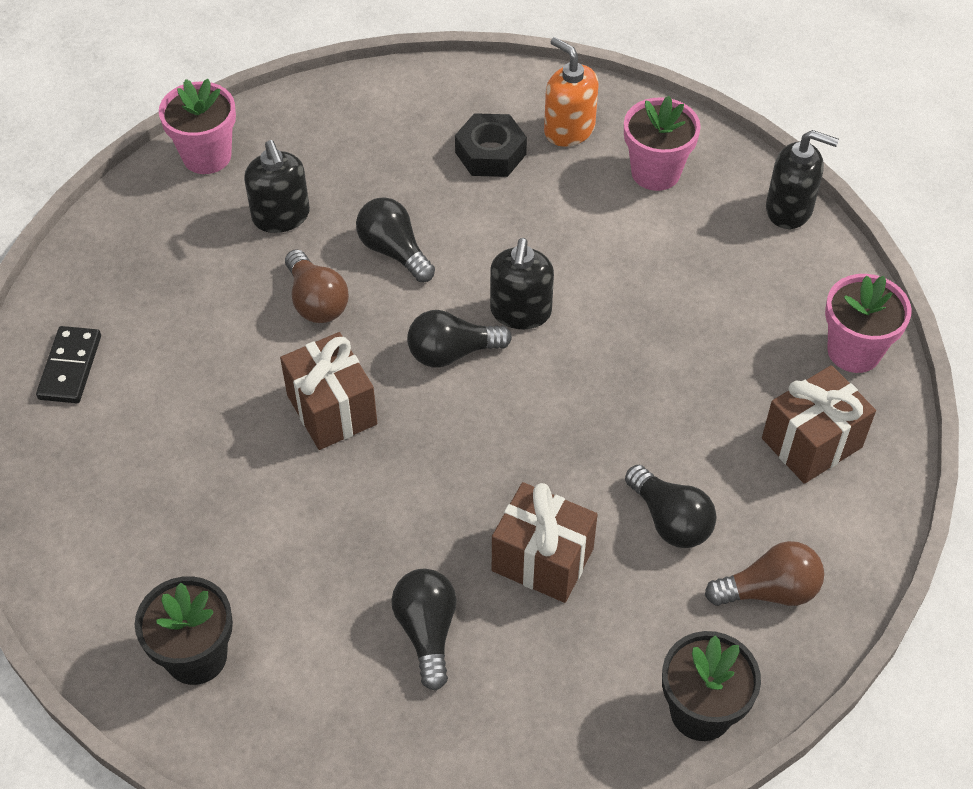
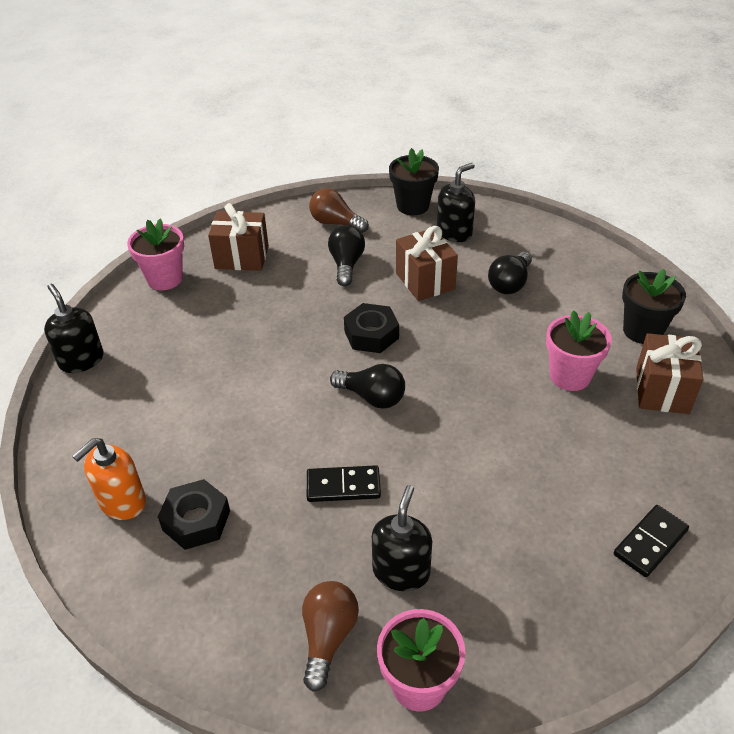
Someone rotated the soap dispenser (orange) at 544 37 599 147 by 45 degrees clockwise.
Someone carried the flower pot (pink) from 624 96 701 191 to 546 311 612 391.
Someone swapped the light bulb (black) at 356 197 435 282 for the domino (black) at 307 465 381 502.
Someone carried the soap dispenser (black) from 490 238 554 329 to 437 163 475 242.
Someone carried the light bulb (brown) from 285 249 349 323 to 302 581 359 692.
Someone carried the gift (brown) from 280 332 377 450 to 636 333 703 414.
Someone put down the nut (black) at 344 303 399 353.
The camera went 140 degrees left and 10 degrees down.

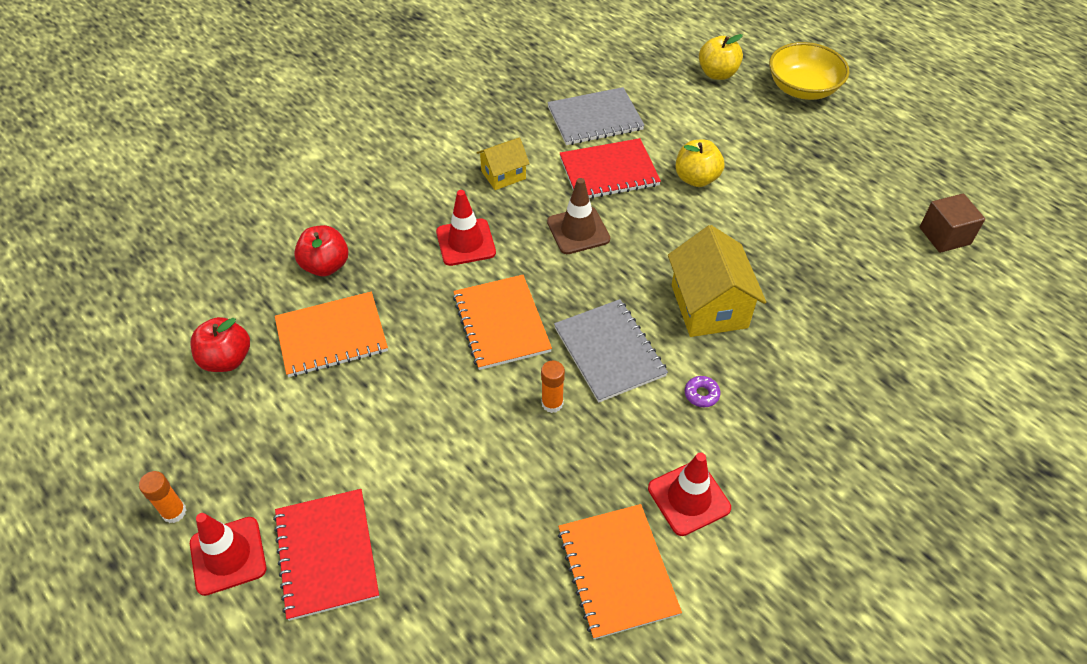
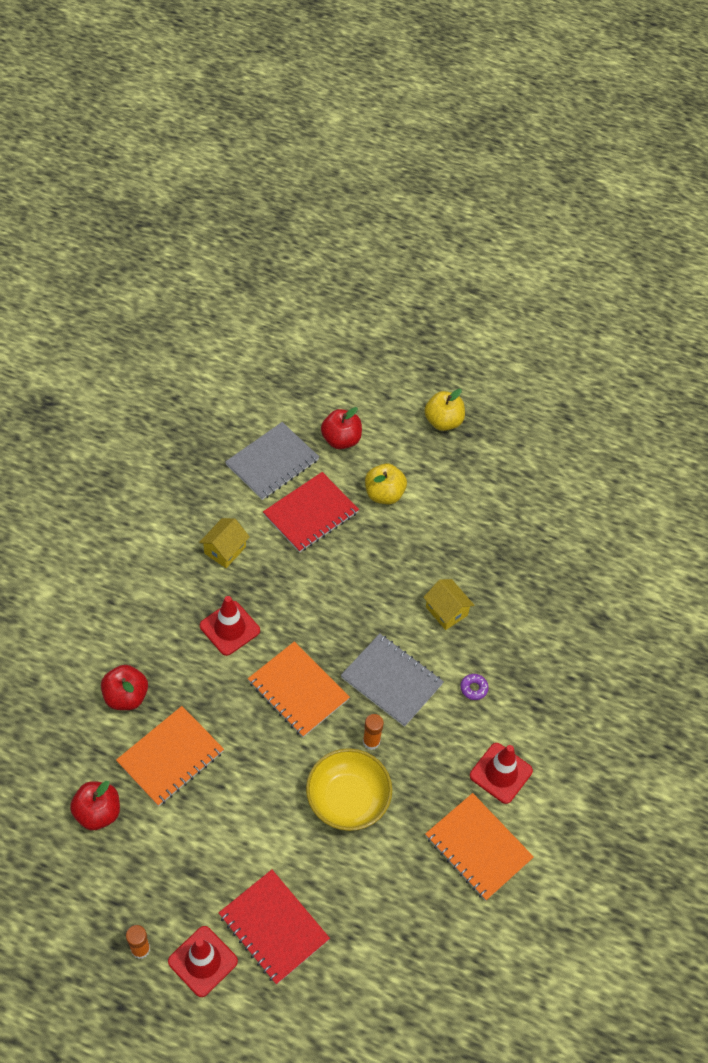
Someone carried the apple (yellow) from 699 34 743 80 to 424 389 465 431.
Someone carried the bowl (yellow) from 769 42 849 100 to 306 748 392 831.
Someone took away the traffic cone (brown) at 547 178 610 254.
Someone took away the cube (brown) at 920 194 985 253.
Someone scaled the house (yellow) at 668 225 766 337 by 0.58.
Someone put down the apple (red) at 321 407 362 449.
The camera went 30 degrees left and 5 degrees up.

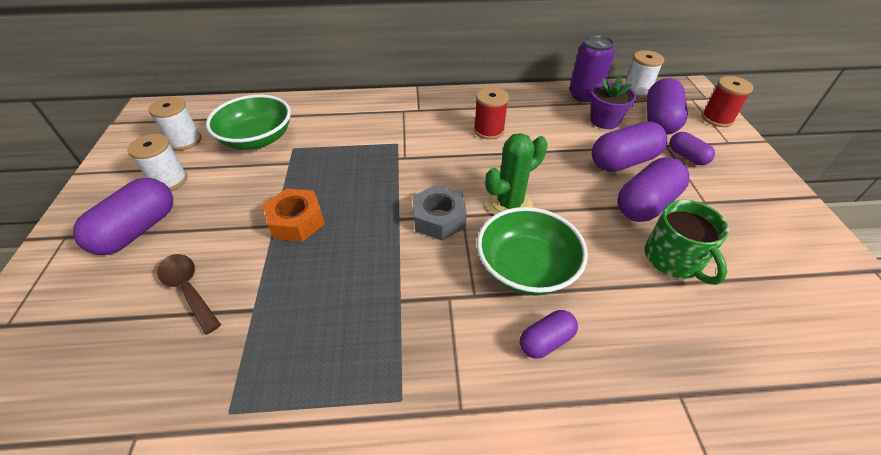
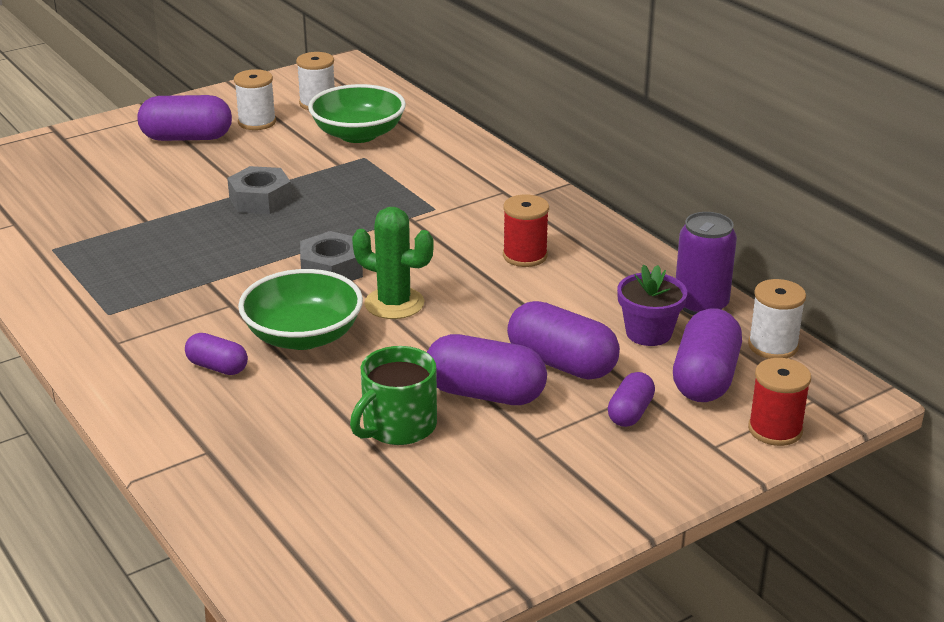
Someone rotated the capsule (purple) at 647 78 688 135 by 60 degrees counterclockwise.
Someone repainted the nut (orange) at 263 188 325 242, which became the nut (grey) at 227 166 292 214.
Someone took away the spoon (brown) at 157 254 221 334.
The camera went 60 degrees right and 15 degrees down.

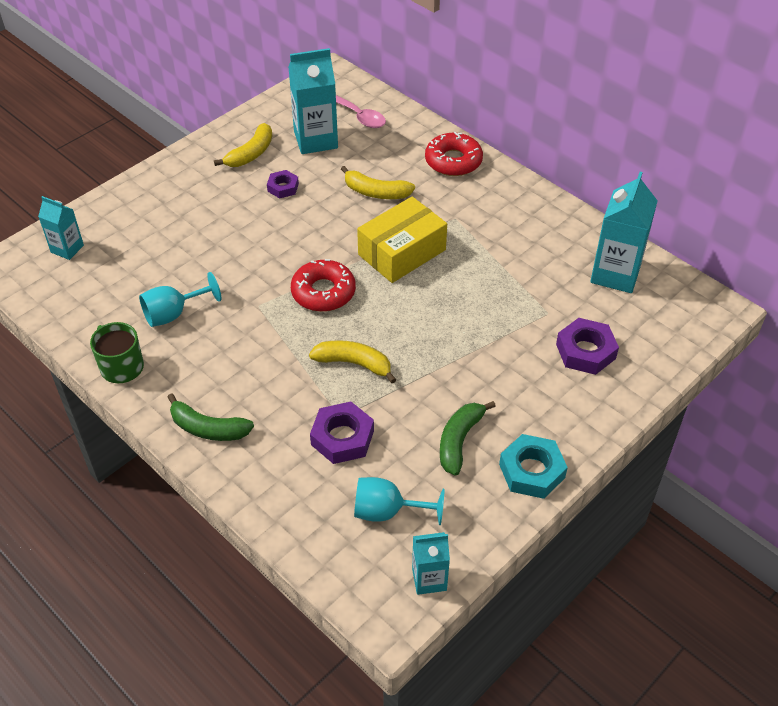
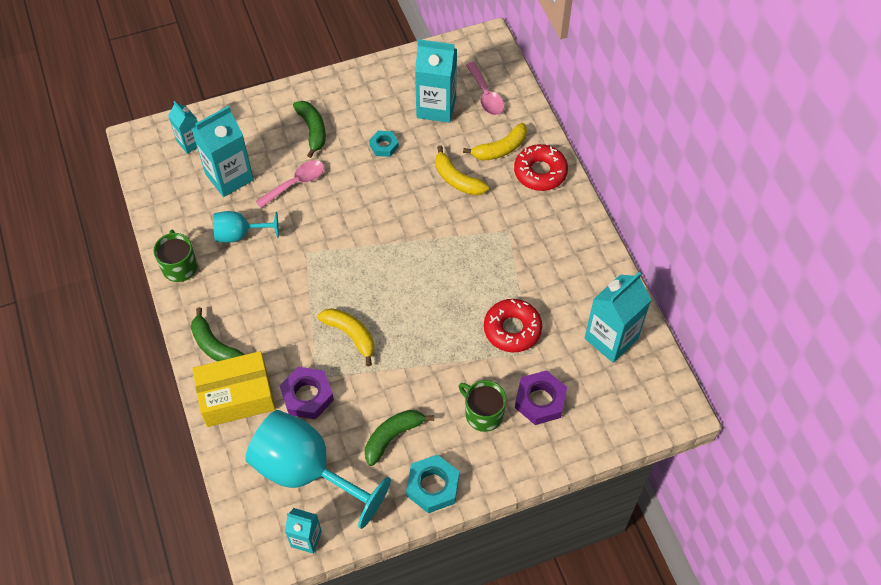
Someone carried the banana (yellow) from 214 123 272 167 to 463 123 527 161.
Someone repainted the nut (purple) at 267 170 299 198, which became the nut (turquoise) at 369 131 399 157.
Someone carried the box (yellow) from 357 196 447 283 to 192 351 275 427.
Someone carried the donut (red) from 291 259 356 312 to 484 299 542 352.
Someone scaled the goblet (turquoise) at 354 477 444 525 by 1.89.
Someone put down the banana (green) at 293 101 326 158.
Someone put down the carton (turquoise) at 192 106 254 197.
Someone put down the spoon (pink) at 256 160 324 208.
Someone put down the mug (green) at 459 380 506 432.
The camera went 25 degrees right and 10 degrees up.

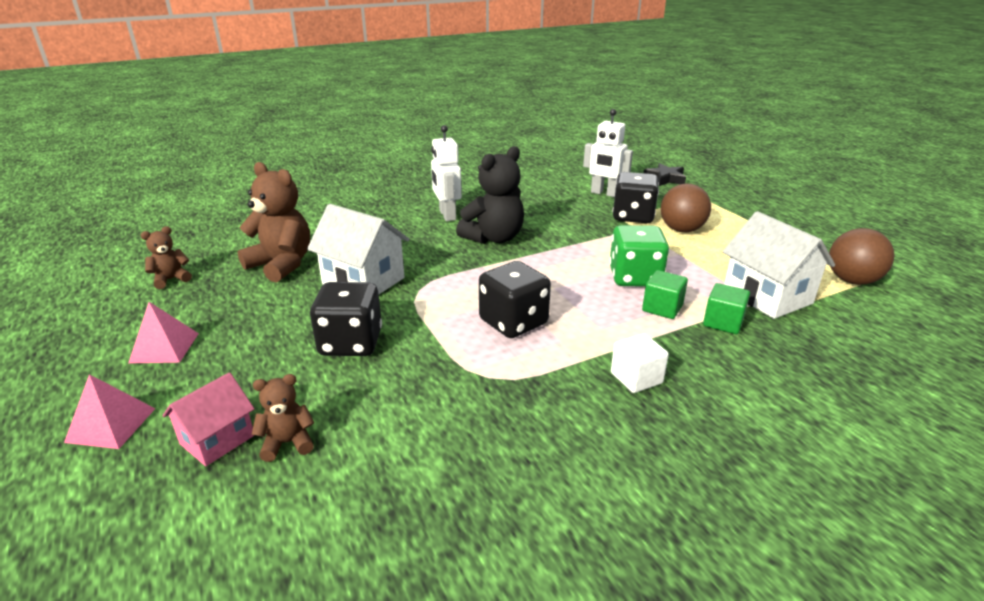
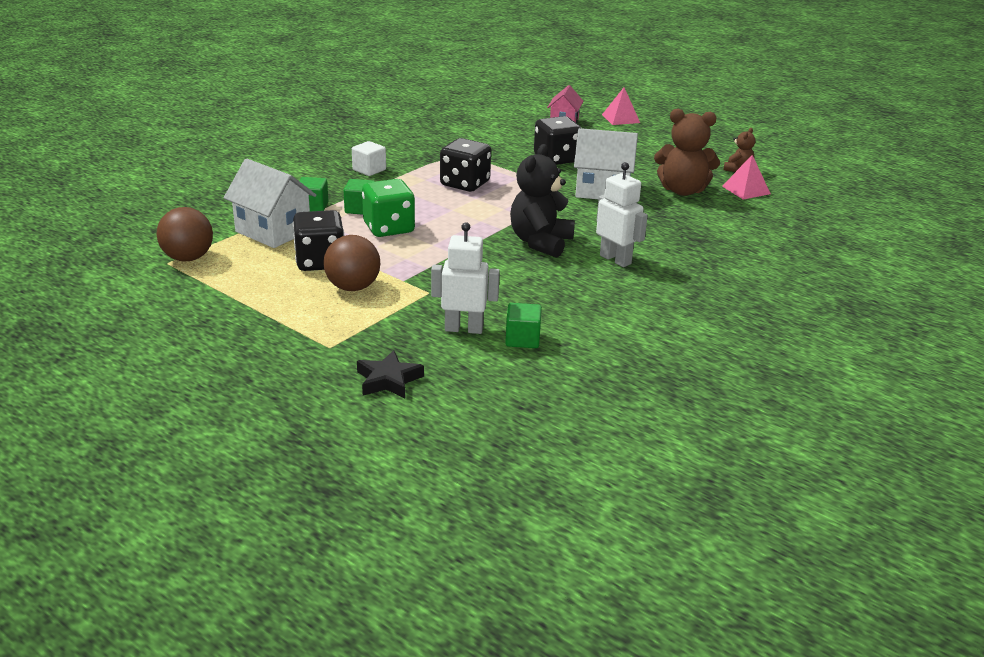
Someone carried the dice (black) from 612 172 659 223 to 293 210 344 271.
Someone carried the pyramid (pink) from 128 302 199 364 to 722 155 771 200.
Someone took away the teddy bear (brown) at 252 374 314 462.
Someone put down the cube (green) at 505 303 542 348.
The camera went 155 degrees right and 0 degrees up.

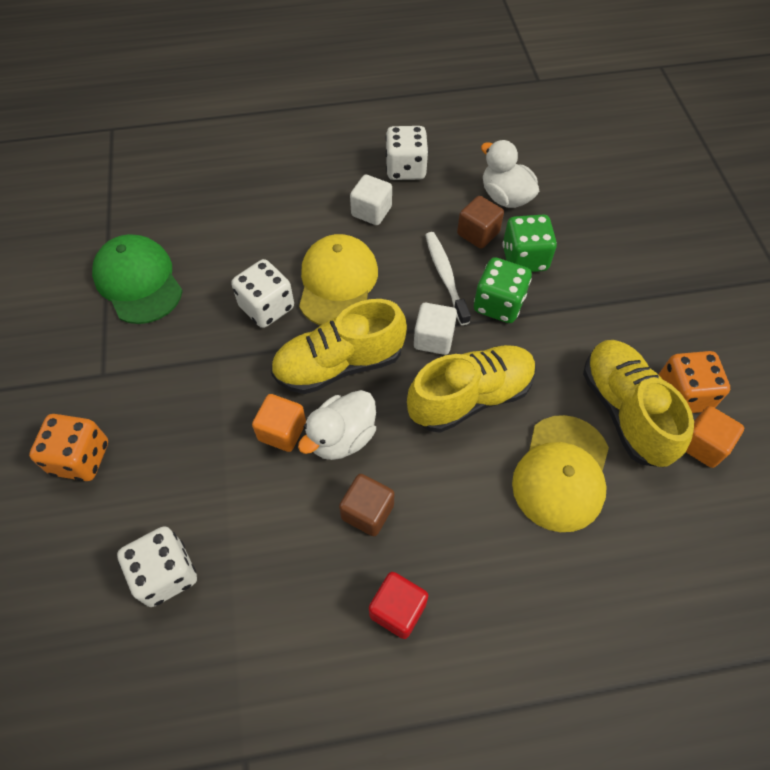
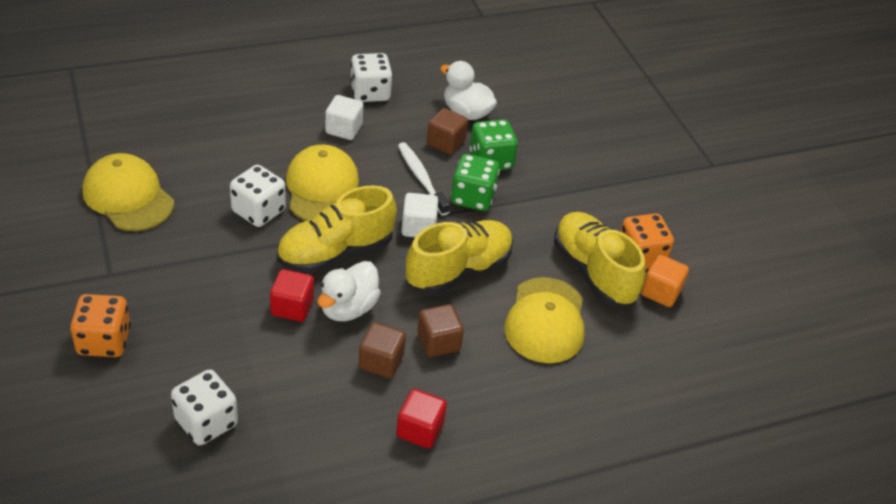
Someone repainted the cap (green) at 92 234 183 324, which became the cap (yellow) at 82 153 174 231.
Someone repainted the cube (orange) at 252 394 306 452, which became the cube (red) at 270 269 314 322.
Someone put down the cube (brown) at 417 304 464 357.
The camera went 15 degrees left and 15 degrees down.

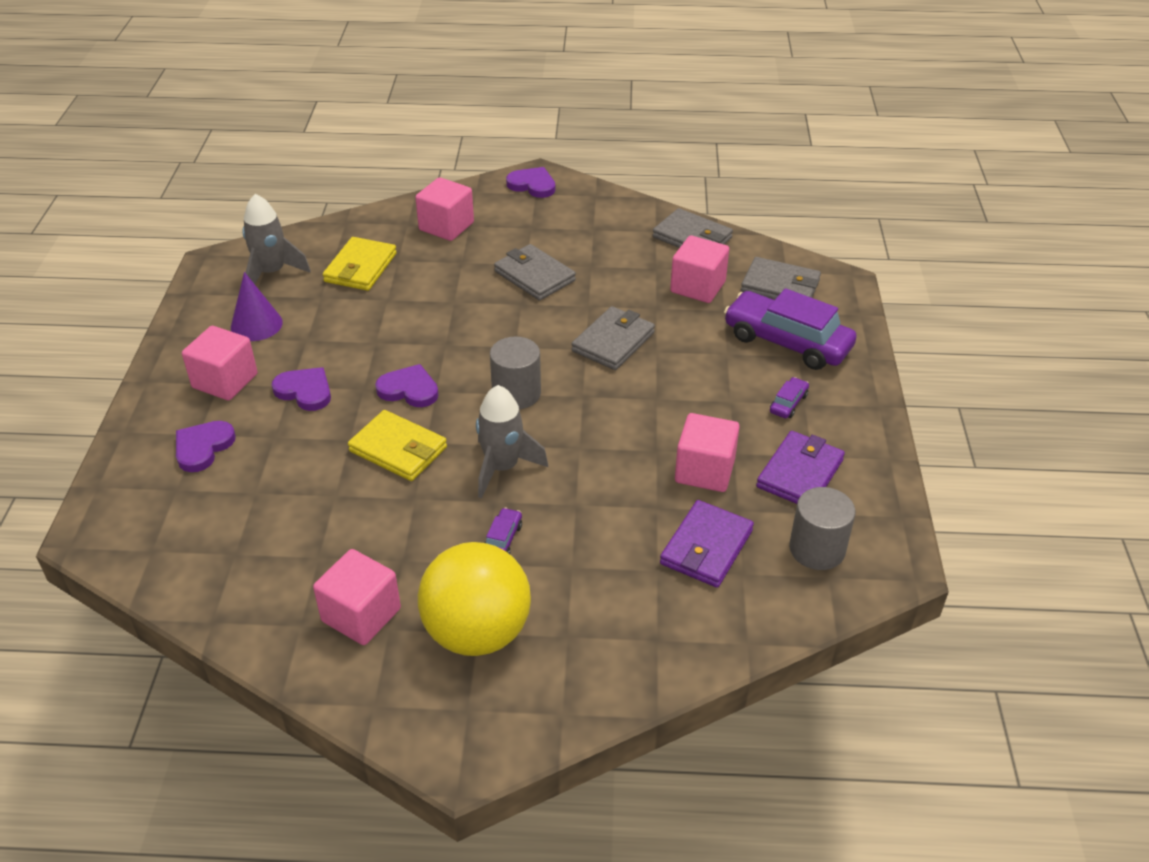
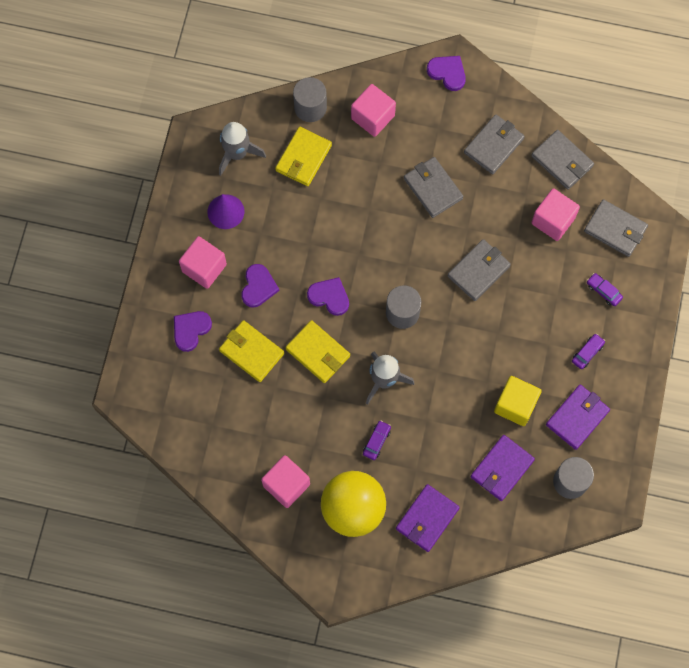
Someone scaled the car (purple) at 724 288 857 370 by 0.42.
Someone rotated the heart (purple) at 272 367 331 411 by 60 degrees clockwise.
Someone repainted the cube (pink) at 675 413 740 492, which became the cube (yellow) at 494 376 542 426.
Someone put down the cylinder (grey) at 293 77 327 122.
Someone put down the wallet (grey) at 464 114 525 174.
Someone put down the wallet (yellow) at 219 320 284 382.
Someone put down the wallet (purple) at 396 484 460 552.
The camera went 10 degrees right and 30 degrees up.

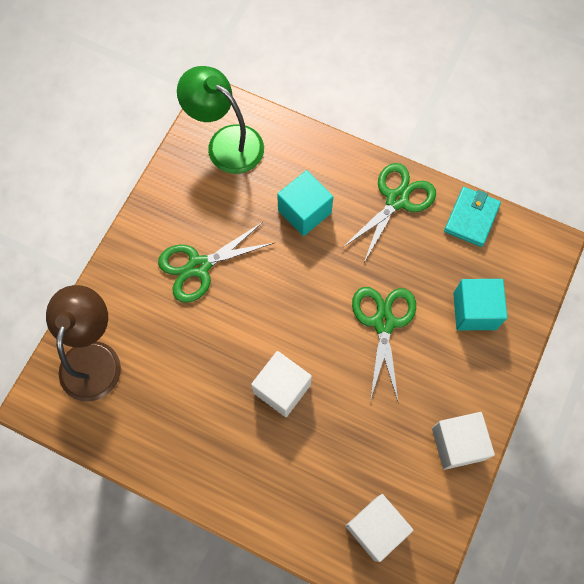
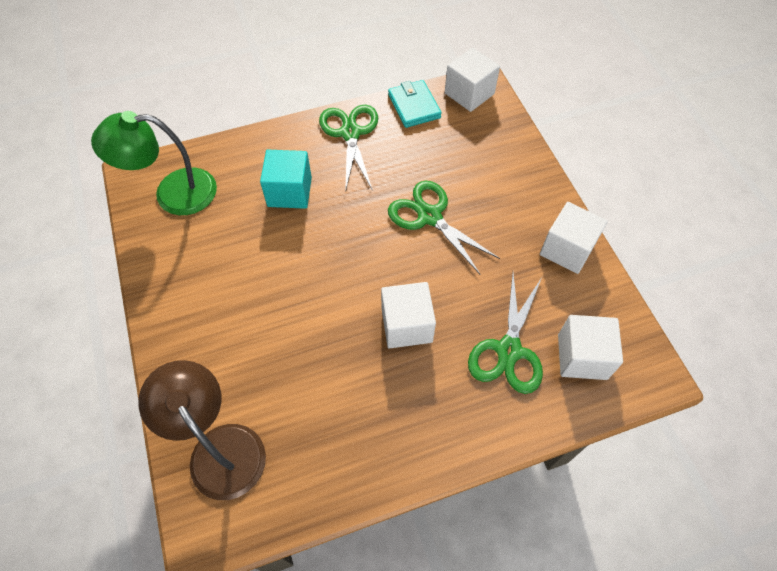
Someone carried the scissors (green) from 158 222 274 303 to 468 273 543 394.
Someone took away the cube (turquoise) at 453 279 507 330.
Someone put down the cube (white) at 445 48 500 112.
The camera went 45 degrees left and 10 degrees down.

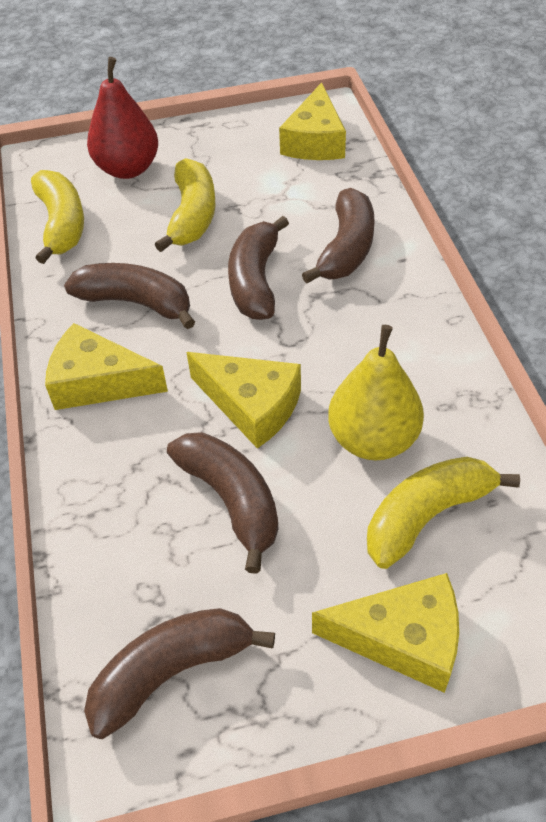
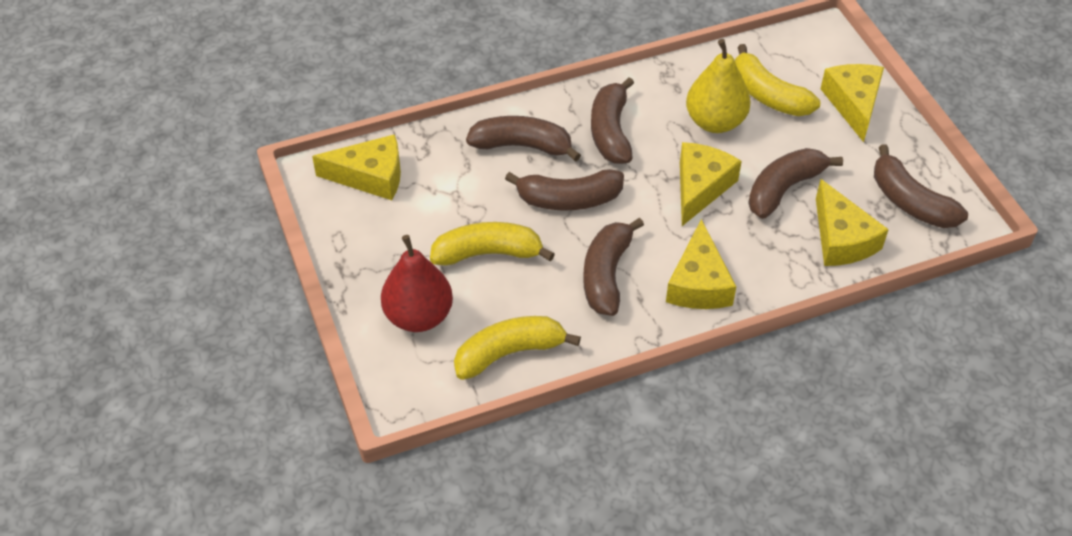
Someone put down the banana (brown) at 591 77 634 164.
Someone put down the cheese (yellow) at 816 179 889 266.
The camera went 100 degrees left and 0 degrees up.

